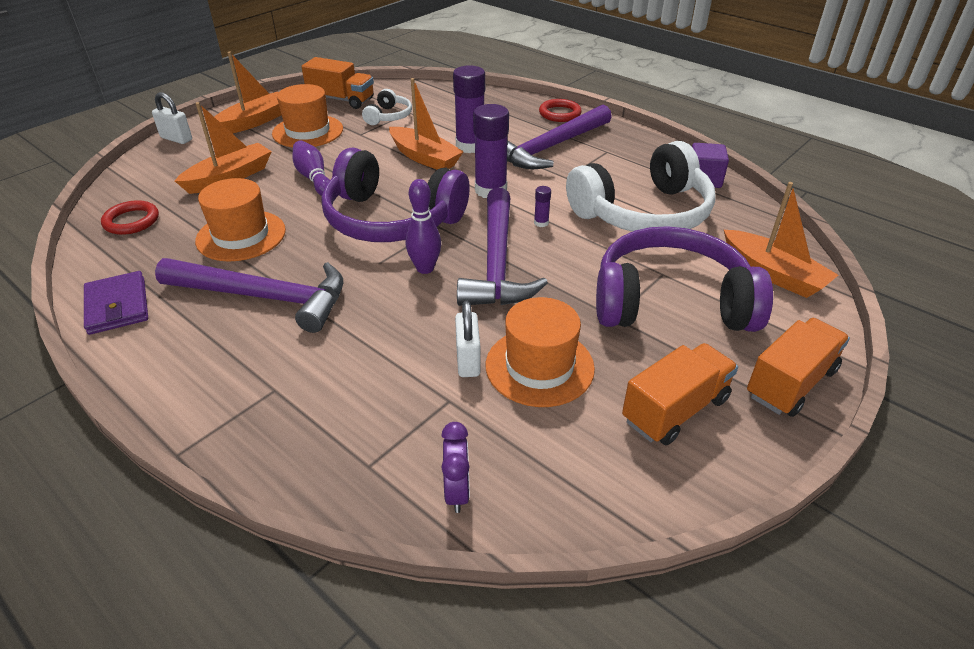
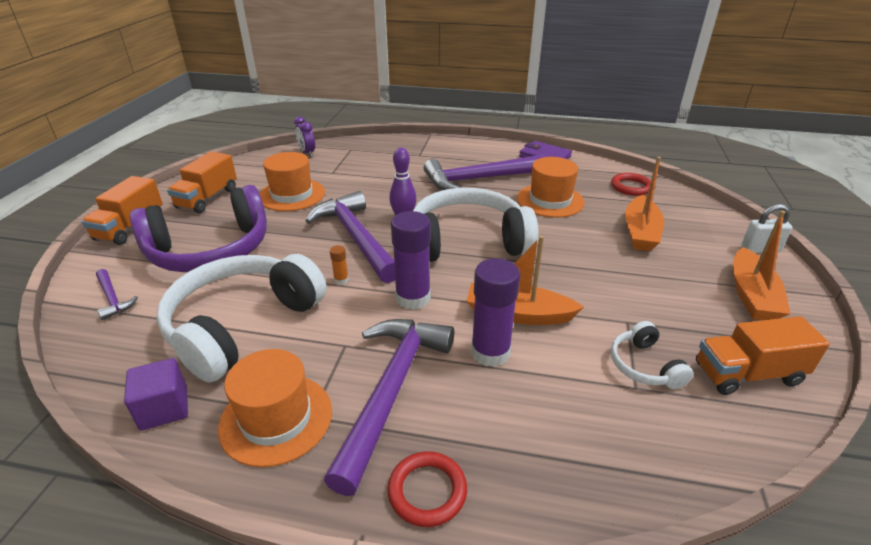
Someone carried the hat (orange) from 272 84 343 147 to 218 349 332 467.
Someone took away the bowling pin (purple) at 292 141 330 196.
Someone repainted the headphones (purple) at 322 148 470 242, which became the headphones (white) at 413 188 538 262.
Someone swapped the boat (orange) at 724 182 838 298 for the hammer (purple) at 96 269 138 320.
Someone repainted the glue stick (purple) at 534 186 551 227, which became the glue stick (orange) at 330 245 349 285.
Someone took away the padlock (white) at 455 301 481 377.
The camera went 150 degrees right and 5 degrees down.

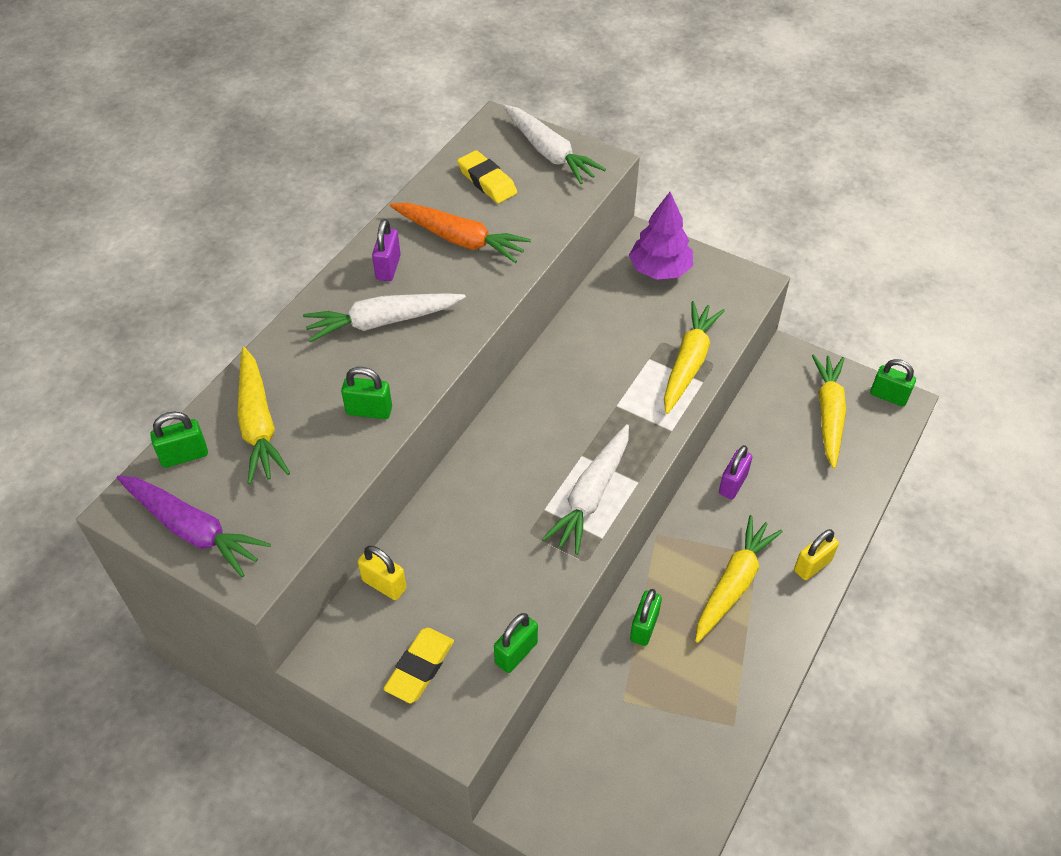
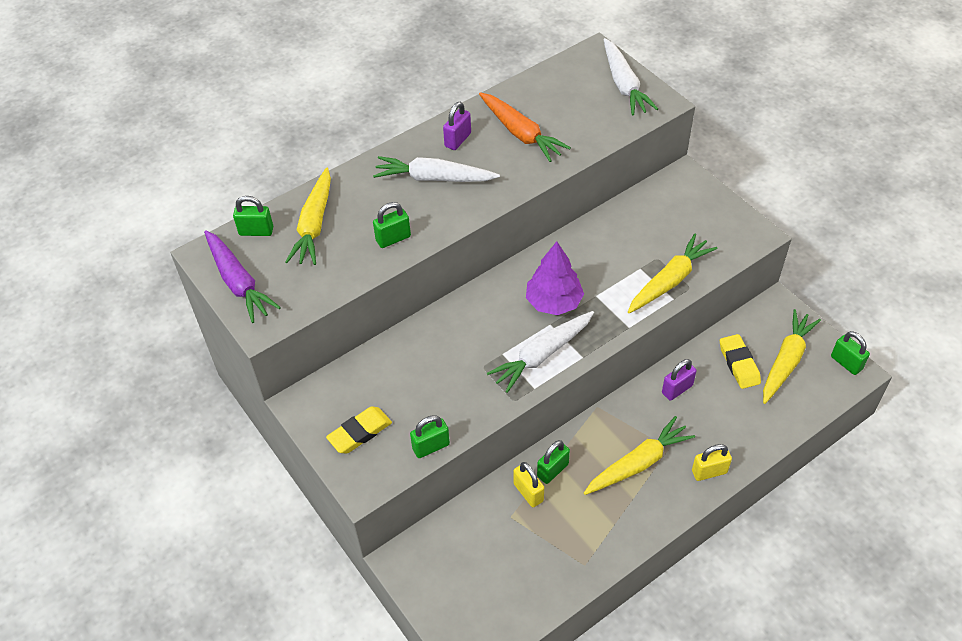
Someone carried the eraser (yellow) from 457 150 517 203 to 720 334 761 389.
Someone carried the tree (purple) from 629 192 693 280 to 526 241 584 315.
Someone rotated the padlock (green) at 341 367 392 419 by 60 degrees counterclockwise.
Someone carried the padlock (yellow) from 358 545 407 600 to 514 462 544 507.
The camera went 25 degrees right and 0 degrees up.

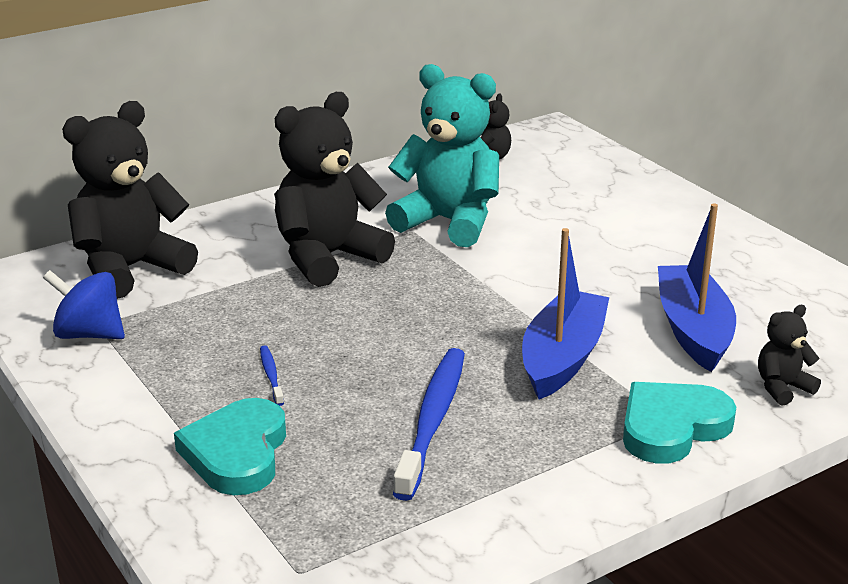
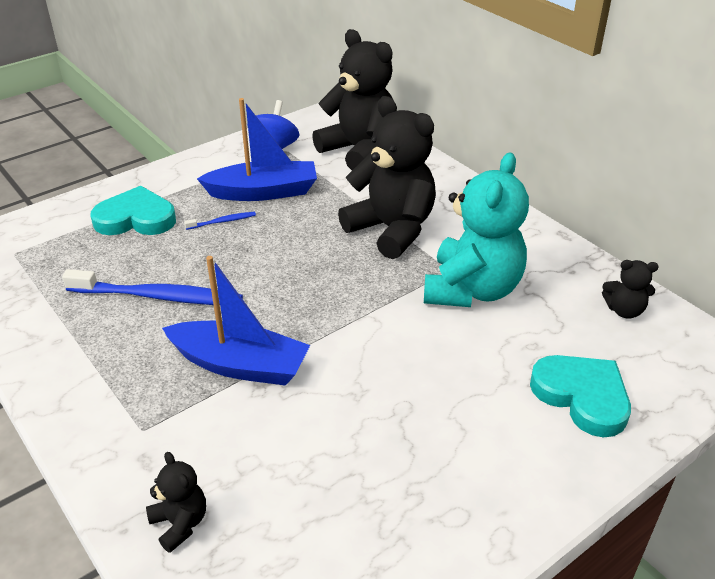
Someone carried the boat (blue) from 658 203 736 372 to 197 98 317 201.
Someone carried the heart (turquoise) from 623 382 736 464 to 530 355 631 437.
The camera went 85 degrees right and 10 degrees up.

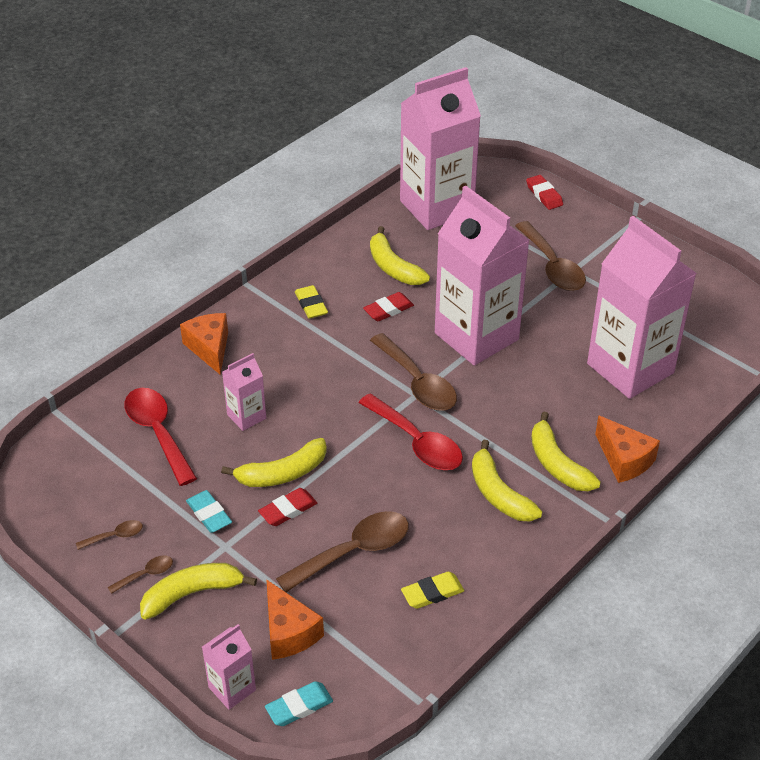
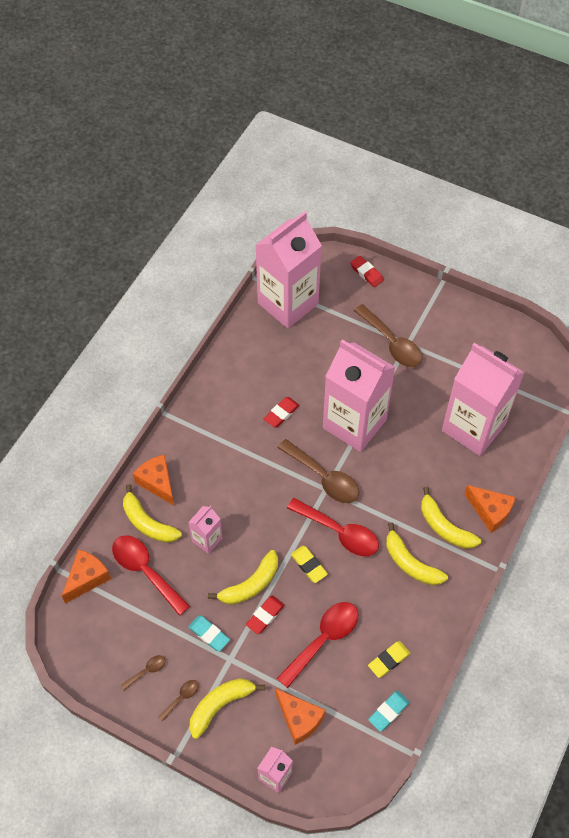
Someone carried the banana (yellow) from 370 226 430 285 to 123 484 182 543.
Someone carried the eraser (yellow) from 295 285 328 319 to 291 546 328 583.
Someone repainted the spoon (brown) at 276 511 409 592, which became the spoon (red) at 277 602 359 688.
Someone carried the eraser (turquoise) from 265 681 333 726 to 368 691 410 732.
Someone put down the cheese (orange) at 62 549 111 604.
The camera went 15 degrees left and 15 degrees up.

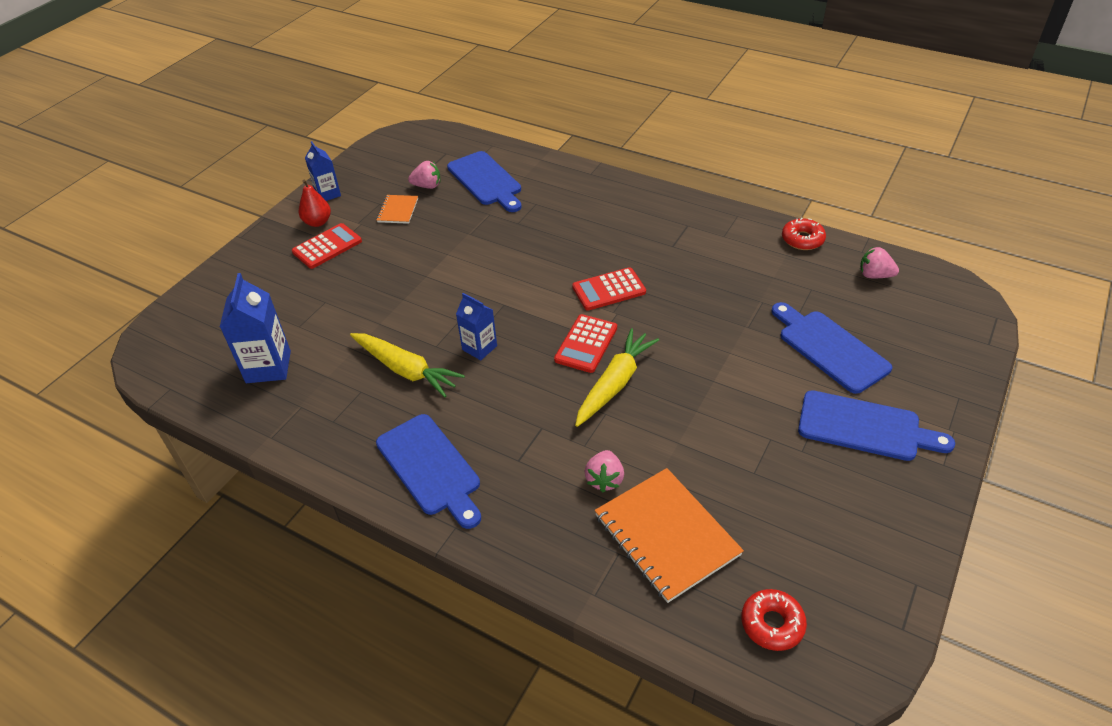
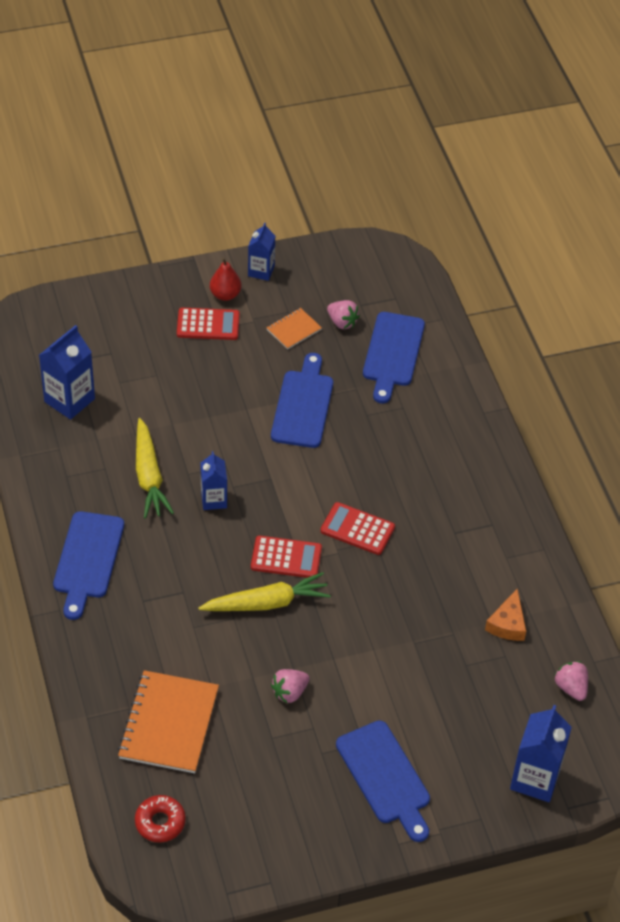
Someone took away the donut (red) at 782 218 826 250.
Someone carried the cutting board (blue) from 772 302 892 394 to 271 353 333 448.
Someone rotated the calculator (red) at 554 314 617 373 by 150 degrees counterclockwise.
Someone carried the strawberry (pink) from 584 450 624 492 to 271 669 309 703.
Someone put down the cheese (orange) at 485 588 526 641.
Someone put down the carton (blue) at 510 705 572 802.
The camera went 40 degrees right and 5 degrees up.

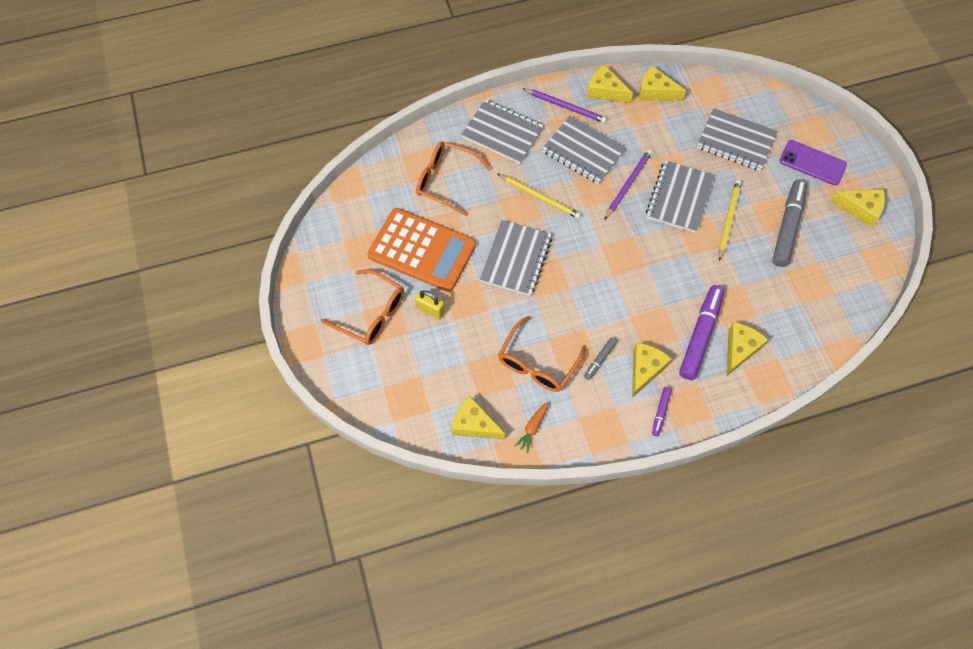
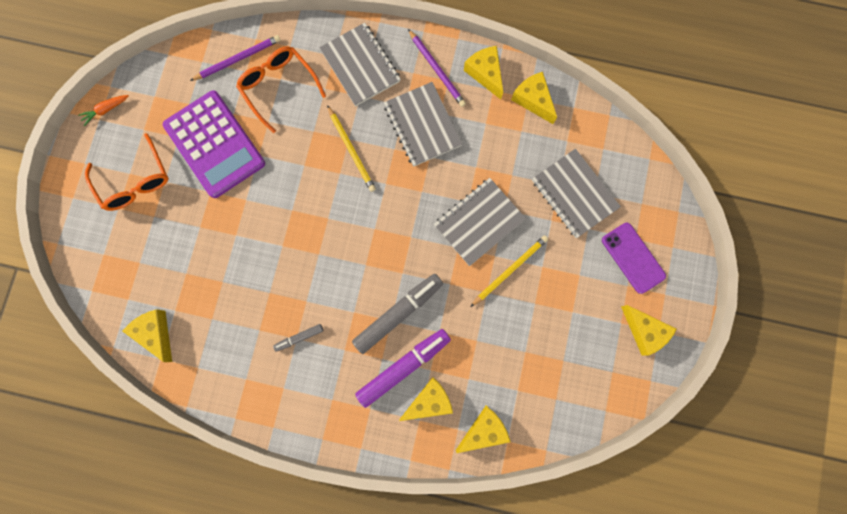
Someone carried the pencil (purple) from 604 149 652 220 to 190 35 280 81.
Someone carried the marker (grey) from 772 179 807 267 to 352 274 443 354.
Someone repainted the calculator (orange) at 367 208 476 292, which became the calculator (purple) at 163 90 265 198.
Someone took away the notebook (grey) at 480 220 552 296.
Someone took away the padlock (yellow) at 415 290 445 320.
Someone took away the glasses (orange) at 498 316 586 392.
Someone carried the cheese (yellow) from 632 343 672 398 to 456 406 511 453.
Someone took away the marker (purple) at 652 387 672 436.
Someone carried the carrot (orange) from 515 402 548 453 to 78 95 129 126.
The camera went 30 degrees right and 15 degrees up.

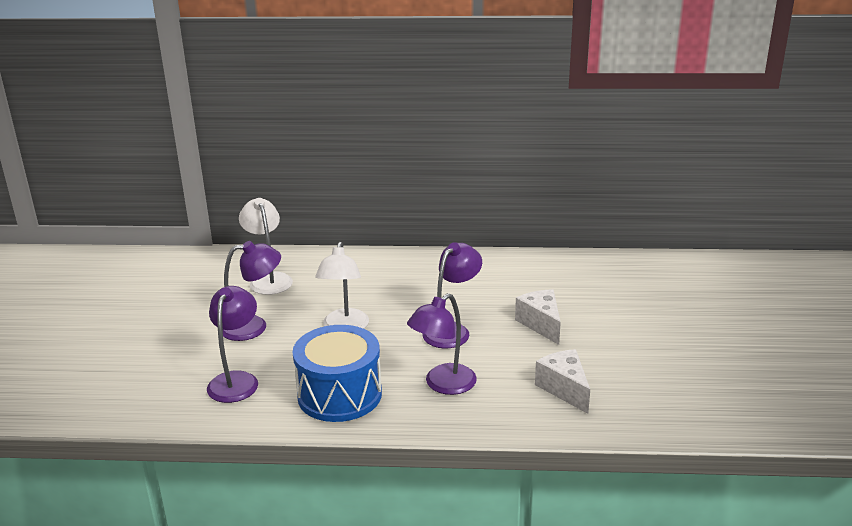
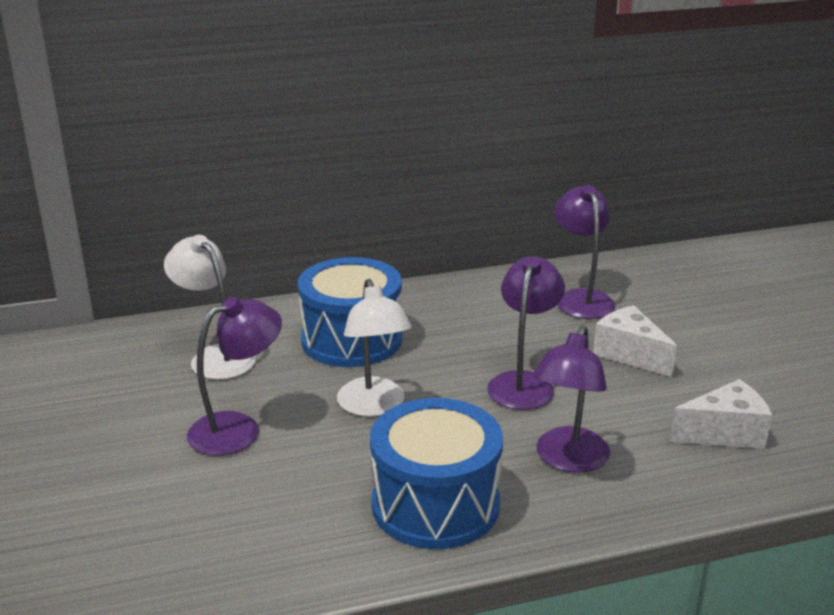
Someone carried the lamp (purple) from 207 286 258 403 to 554 185 615 319.
Someone rotated the cheese (white) at 535 349 590 414 by 120 degrees clockwise.
Someone put down the drum (blue) at 298 257 402 367.
The camera went 20 degrees left and 0 degrees up.

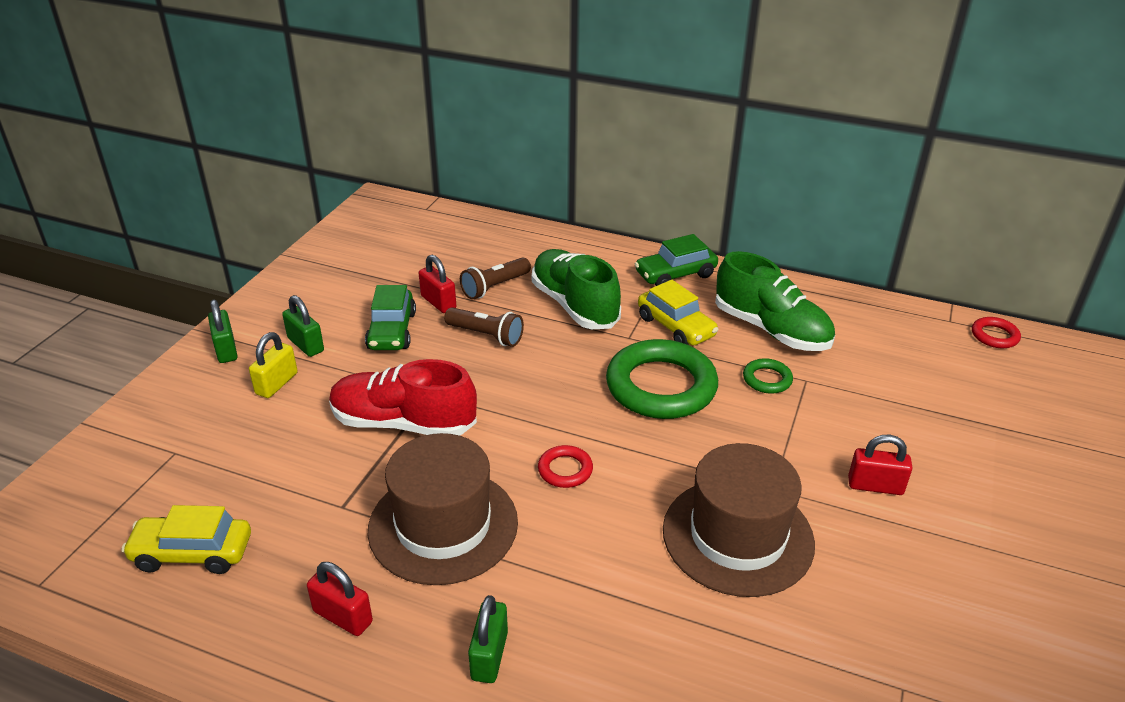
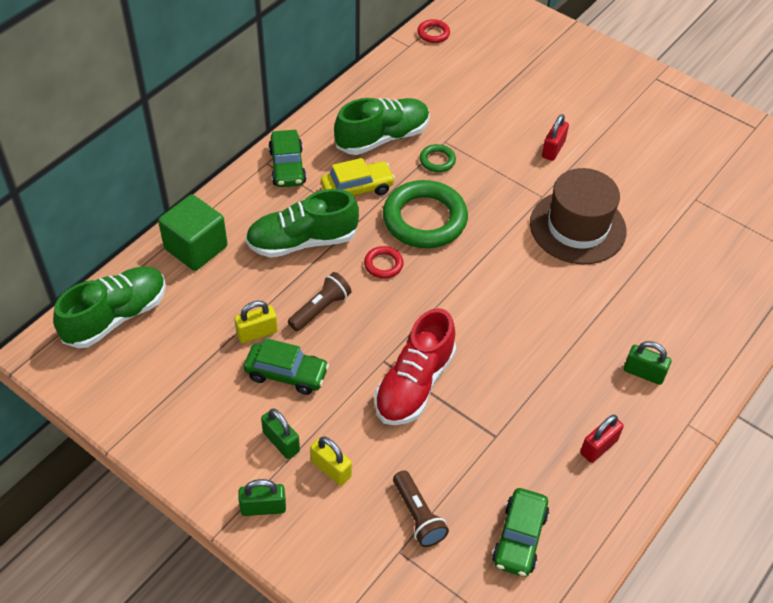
Someone repainted the padlock (red) at 419 255 456 313, which became the padlock (yellow) at 234 301 278 343.
Someone carried the flashlight (brown) from 460 257 531 300 to 393 470 449 547.
Someone rotated the padlock (green) at 282 295 324 357 by 75 degrees clockwise.
Someone took away the hat (brown) at 367 433 518 585.
Someone carried the ring (red) from 538 445 593 488 to 364 246 404 279.
Someone repainted the car (yellow) at 121 505 251 574, which became the car (green) at 492 488 549 577.
Someone put down the cube (green) at 158 194 228 271.
Someone put down the shoe (green) at 53 266 166 348.
The camera went 75 degrees left and 15 degrees up.

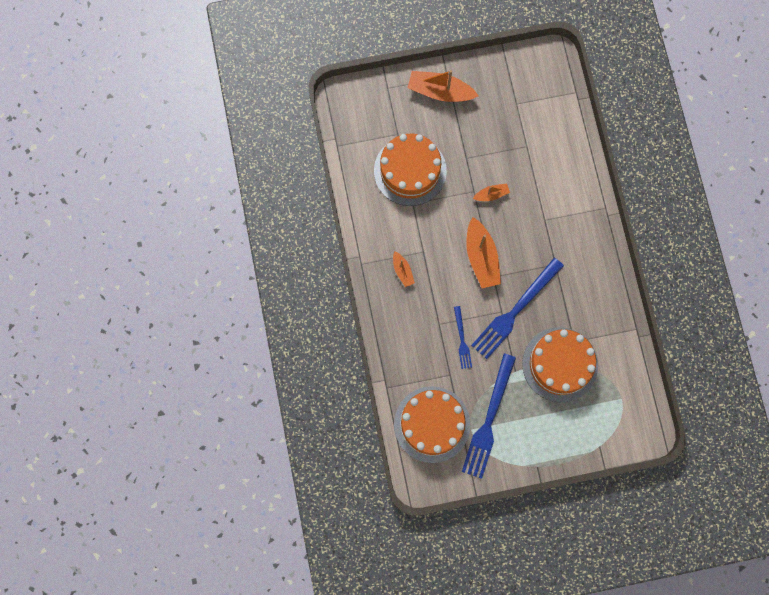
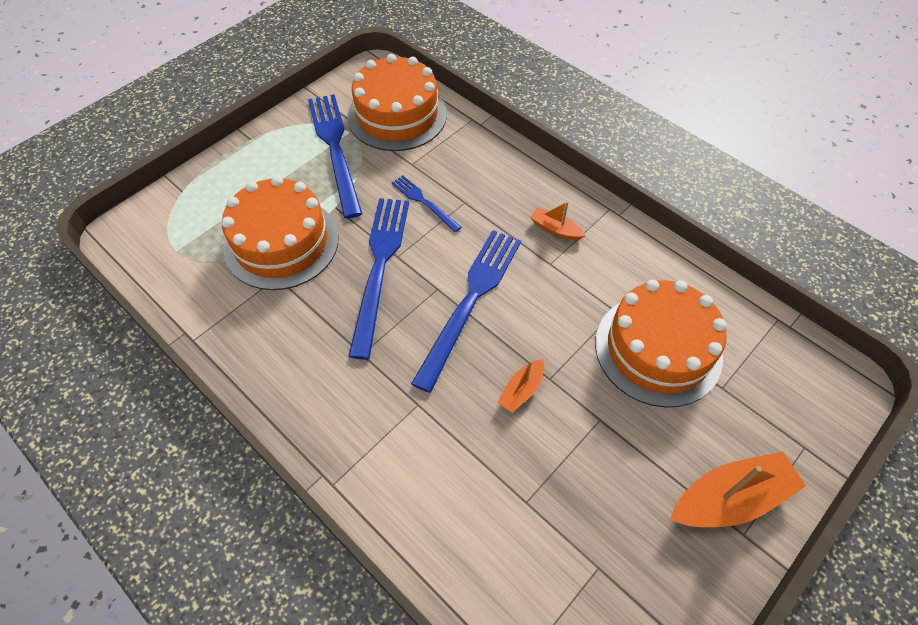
Someone swapped the boat (orange) at 466 217 501 288 for the fork (blue) at 411 230 521 393.
The camera went 145 degrees right and 20 degrees down.

